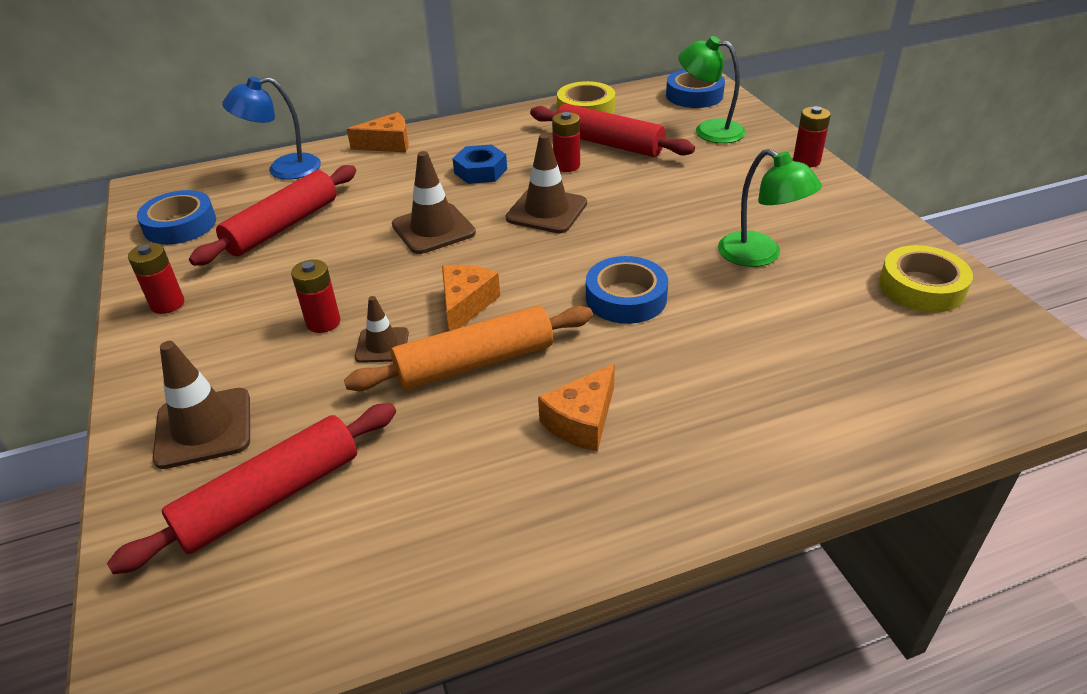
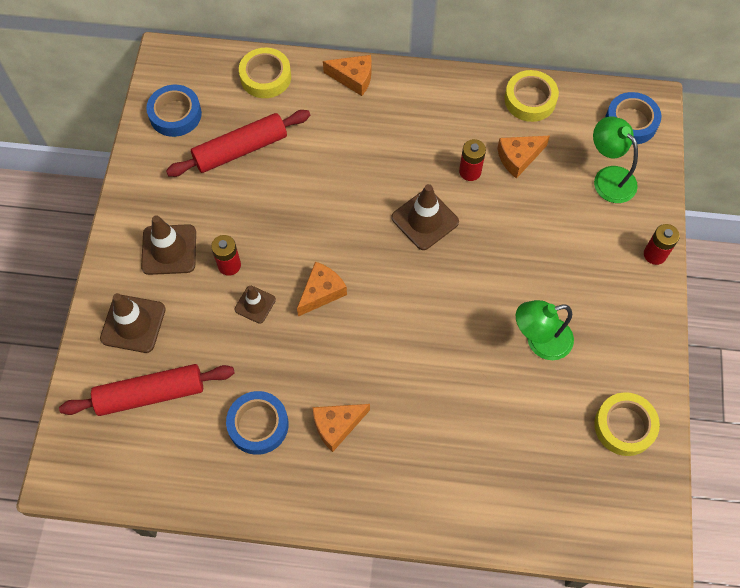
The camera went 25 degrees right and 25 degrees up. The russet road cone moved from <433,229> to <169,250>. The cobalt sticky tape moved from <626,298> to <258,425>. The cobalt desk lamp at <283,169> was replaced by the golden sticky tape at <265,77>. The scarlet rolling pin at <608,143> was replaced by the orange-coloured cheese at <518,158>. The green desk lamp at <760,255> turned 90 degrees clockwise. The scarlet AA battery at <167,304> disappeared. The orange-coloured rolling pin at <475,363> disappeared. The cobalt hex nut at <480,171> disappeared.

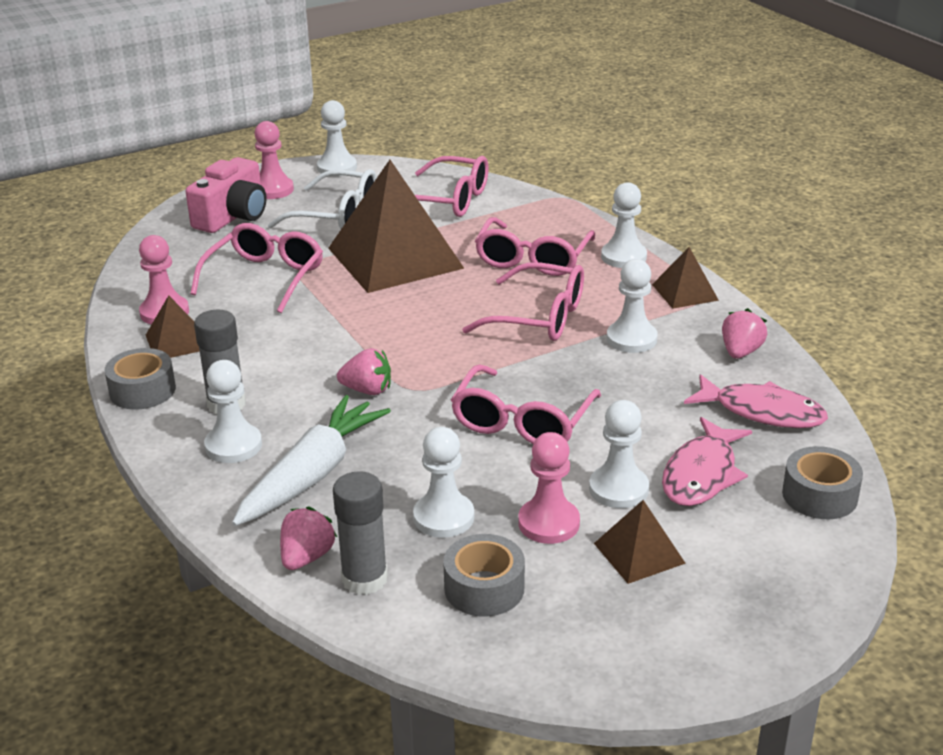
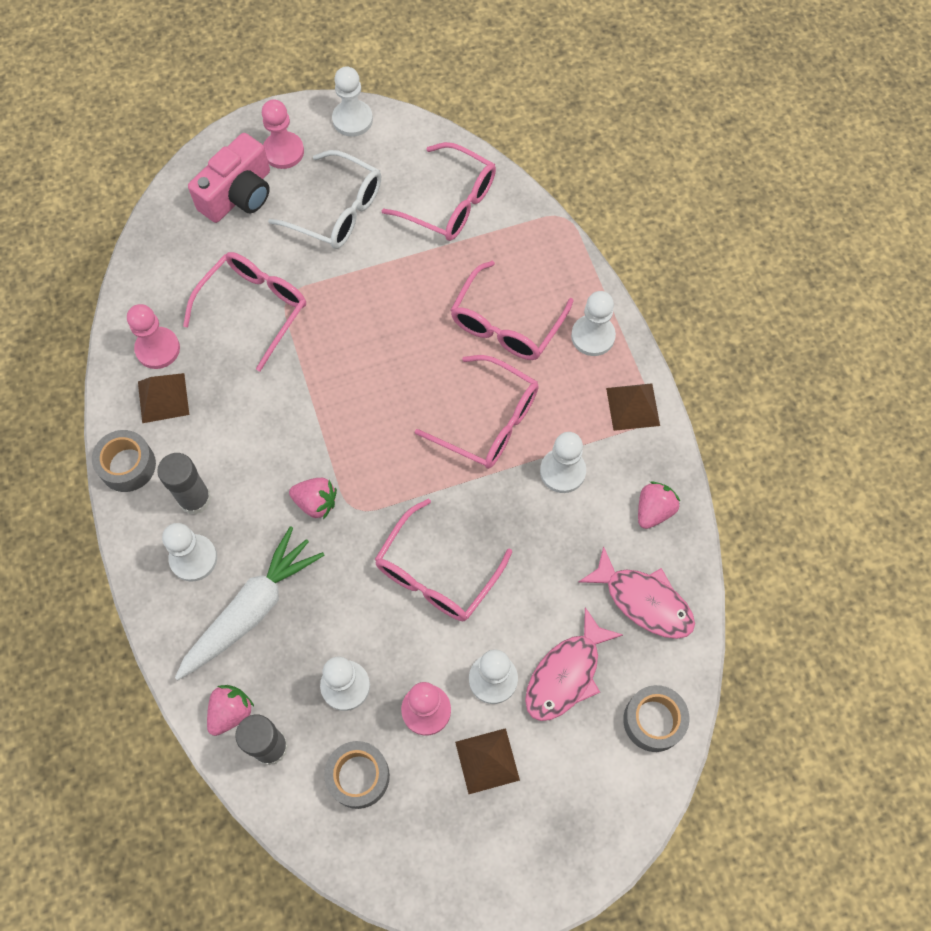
The camera went 10 degrees right and 35 degrees up. The russet solid pyramid at <395,258> disappeared.

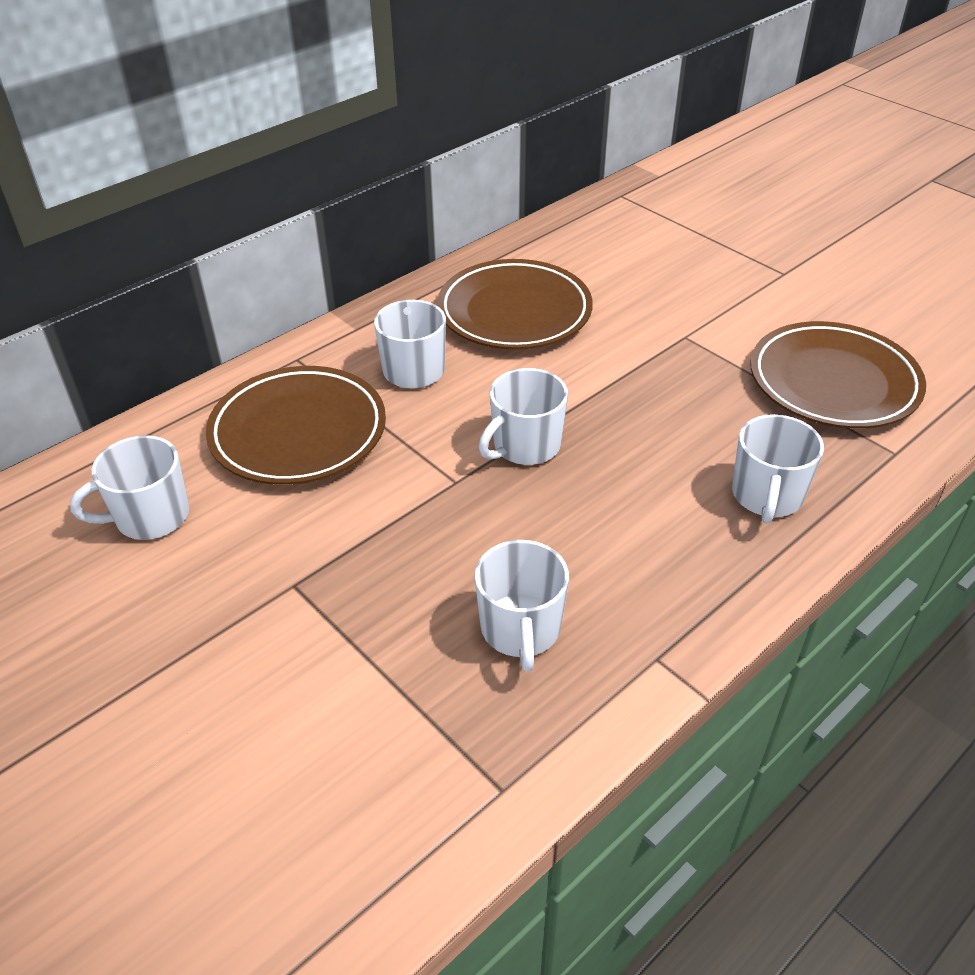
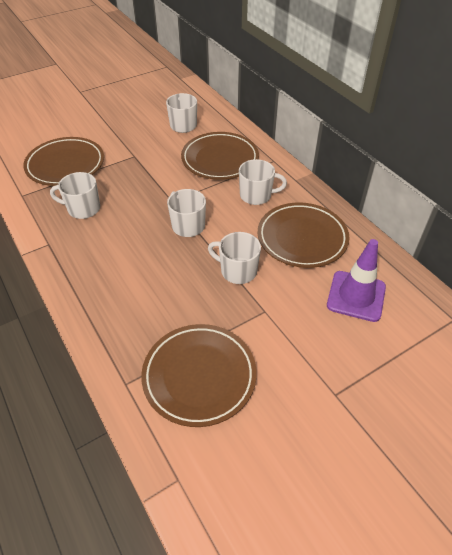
The camera went 100 degrees right and 5 degrees up. The russet plate at <65,165> appeared. The white tea mug moved from <767,496> to <237,271>. The royal purple road cone at <356,296> appeared.

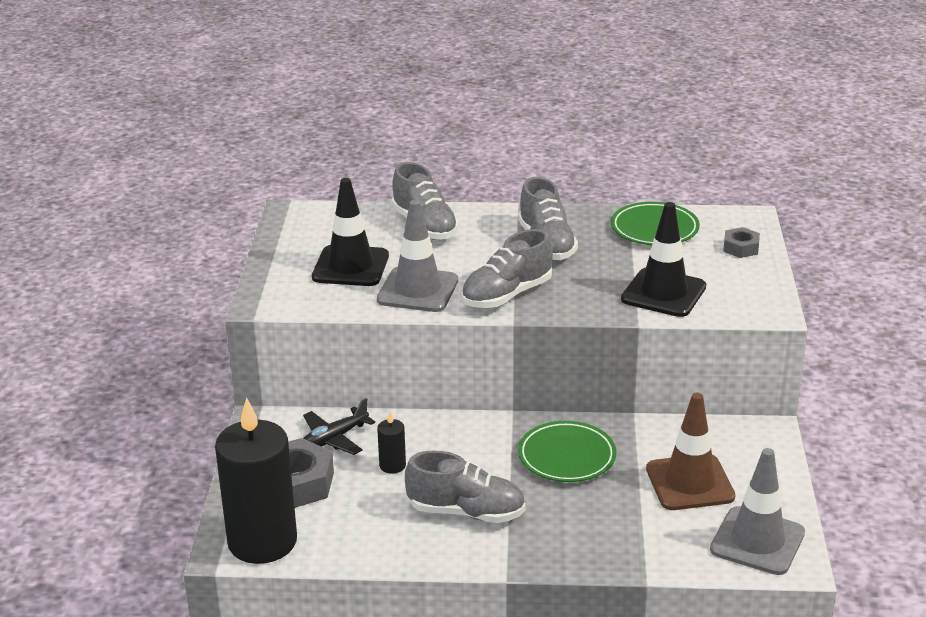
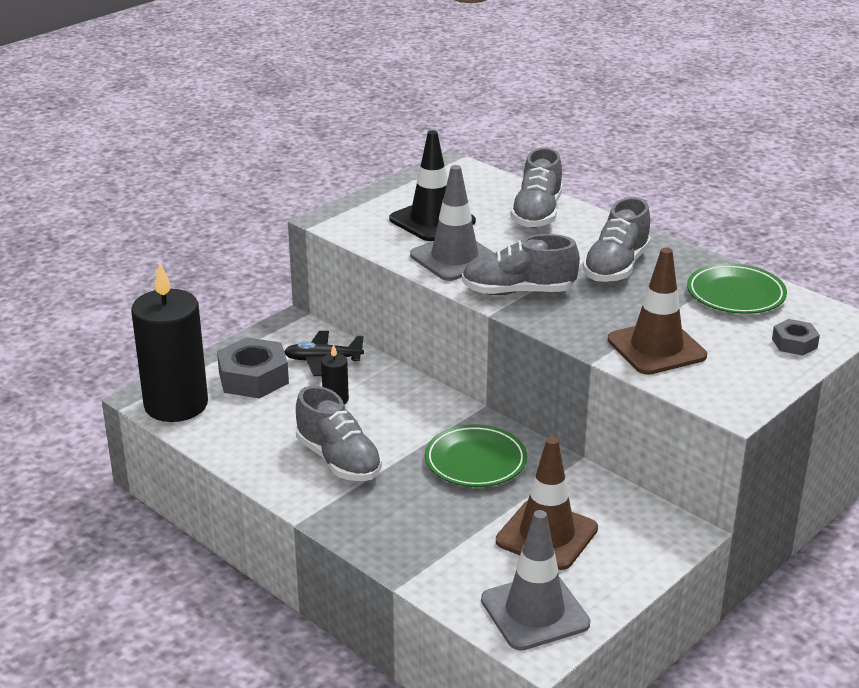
The camera went 40 degrees right and 0 degrees up. The ebony road cone at <663,293> became the russet road cone at <656,348>.

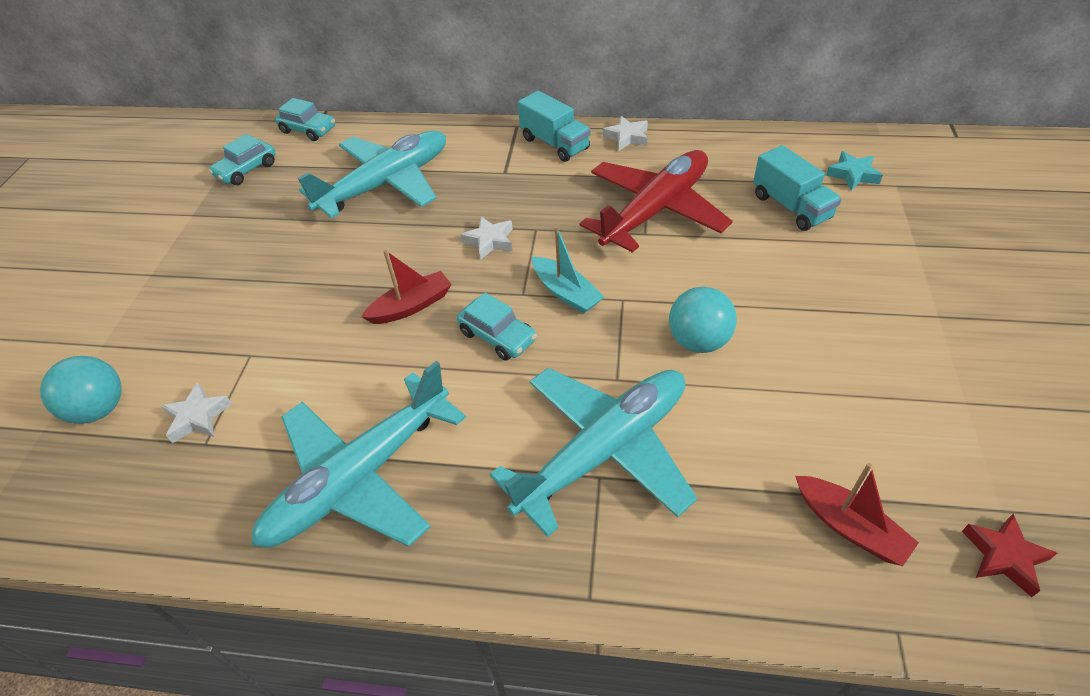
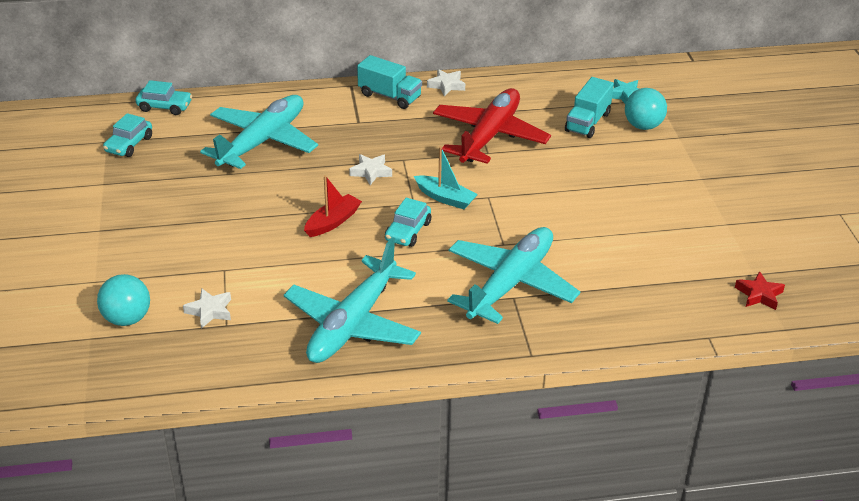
The camera went 20 degrees left and 10 degrees down. The teal automobile at <497,336> turned 90 degrees clockwise. The teal toy truck at <790,207> turned 75 degrees clockwise. The teal play ball moved from <698,341> to <643,126>. The scarlet sailboat at <849,527> disappeared.

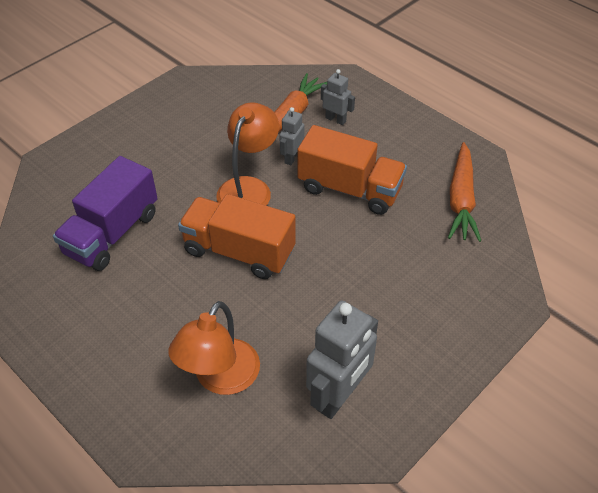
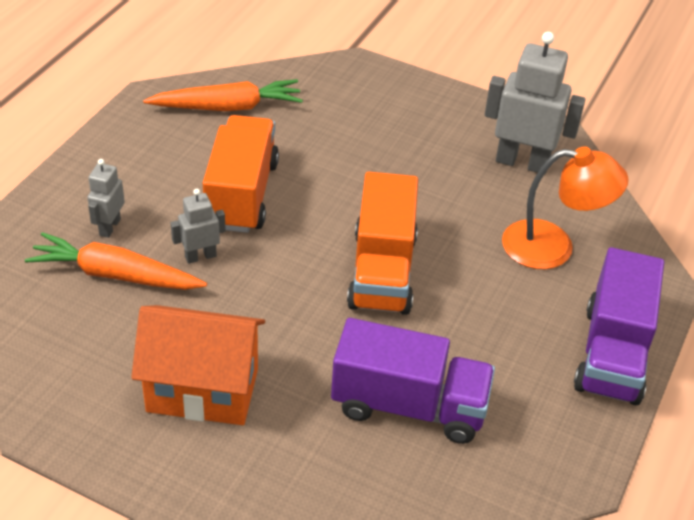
The camera went 110 degrees left and 5 degrees down. The orange-coloured cottage at <202,390> appeared. The gray robot figure at <292,157> turned 150 degrees clockwise. The royal purple toy truck at <612,353> appeared. The orange-coloured desk lamp at <249,188> disappeared.

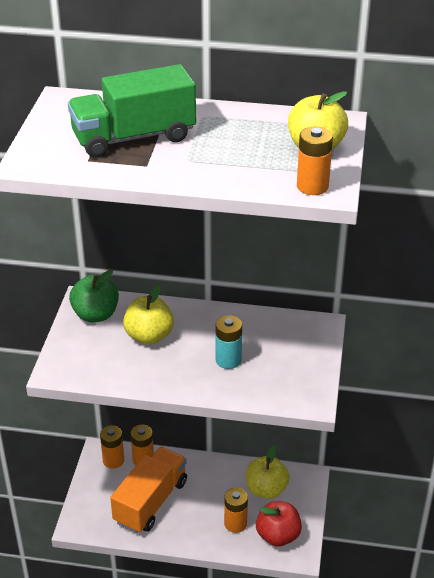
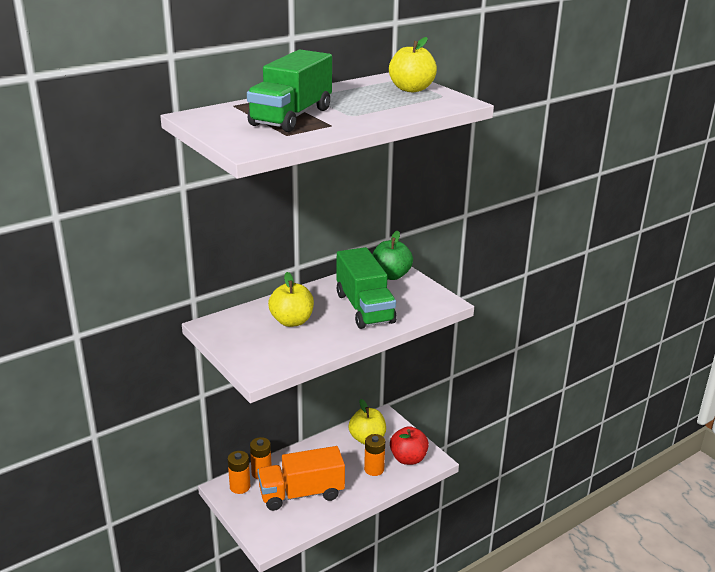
The camera went 45 degrees left and 10 degrees down. The orange-coloured toy truck at <151,502> turned 90 degrees counterclockwise. The teal AA battery at <228,360> was replaced by the green toy truck at <364,308>. The green toy apple moved from <95,315> to <391,275>. The orange-coloured AA battery at <312,186> disappeared.

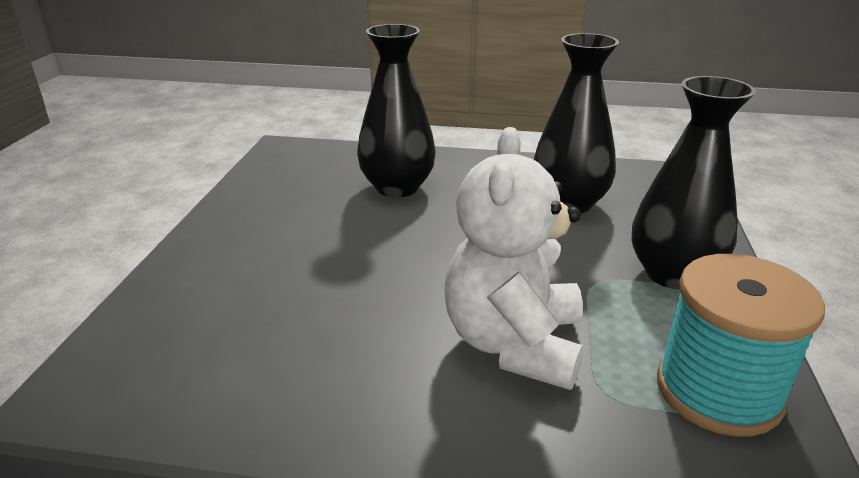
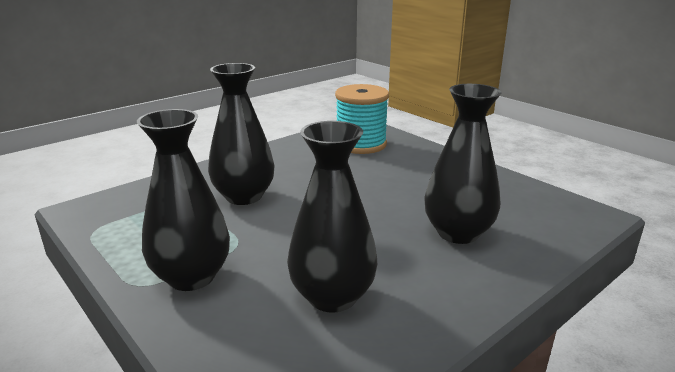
The camera went 130 degrees right and 5 degrees down. The white teddy bear at <513,343> was replaced by the ebony tall vase at <244,196>. The teal reel of thread moved from <718,391> to <361,144>.

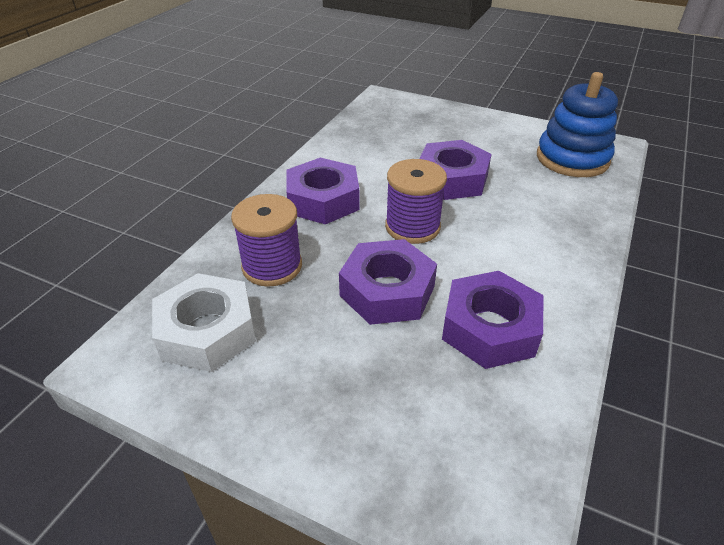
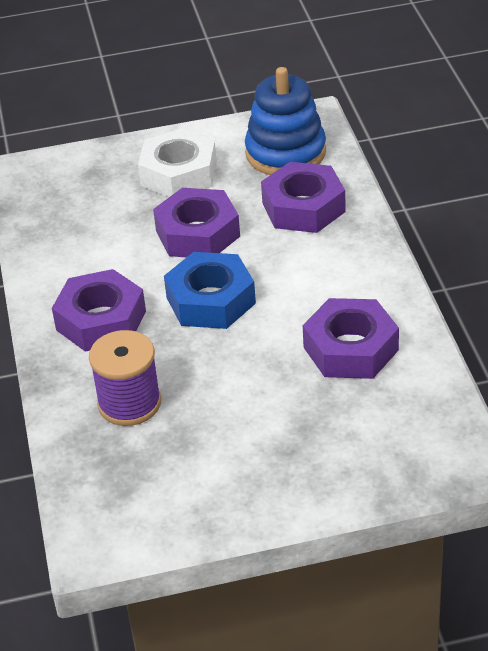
The camera went 35 degrees left and 0 degrees up. The white hex nut moved from <207,331> to <179,173>. The royal purple reel of thread at <412,227> was replaced by the cobalt hex nut at <210,300>. The royal purple hex nut moved from <387,291> to <303,207>.

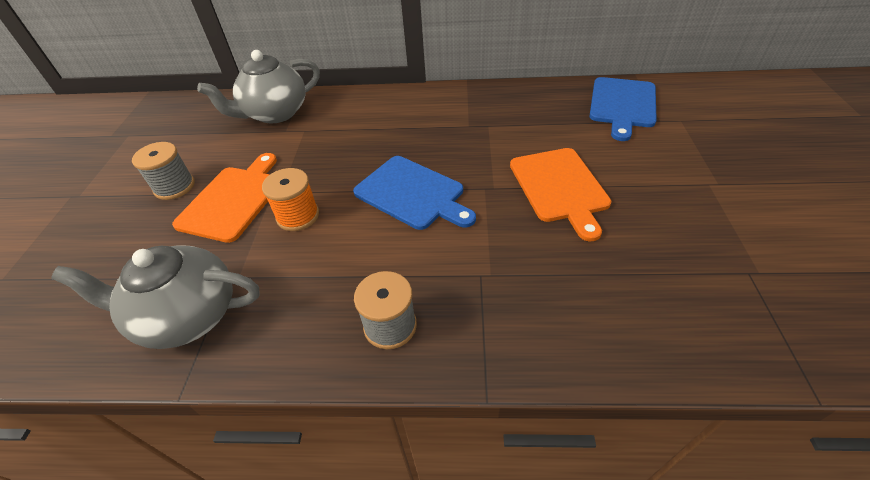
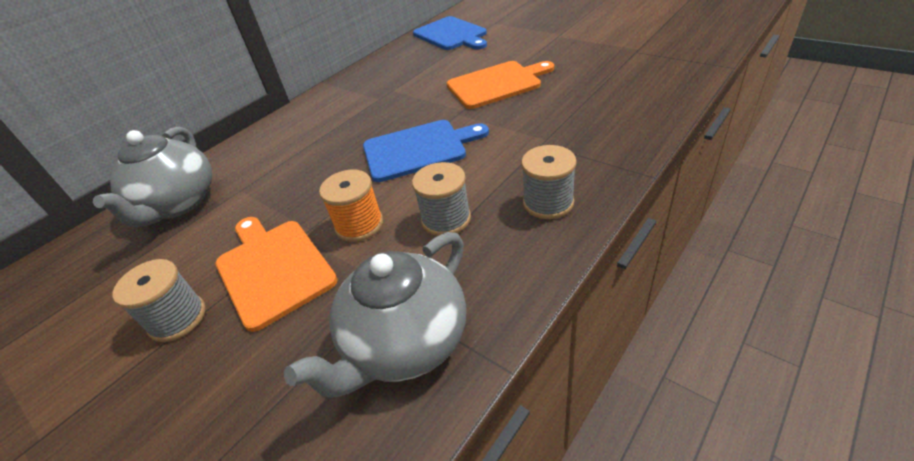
The camera went 50 degrees left and 5 degrees down. The gray reel of thread at <446,219> appeared. The orange-coloured cutting board at <559,187> turned 45 degrees counterclockwise.

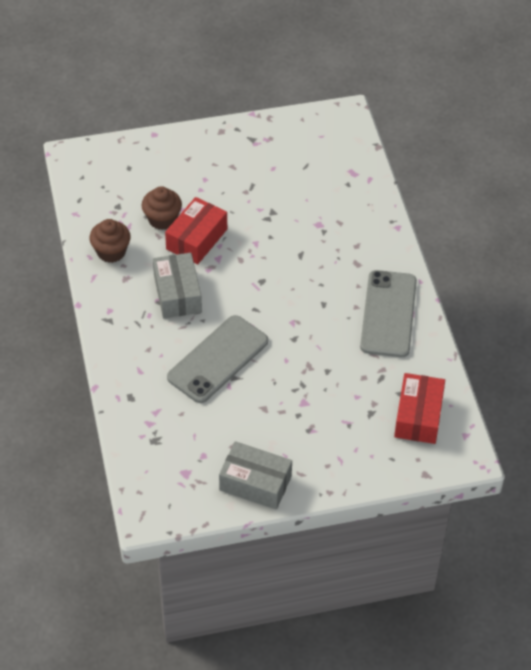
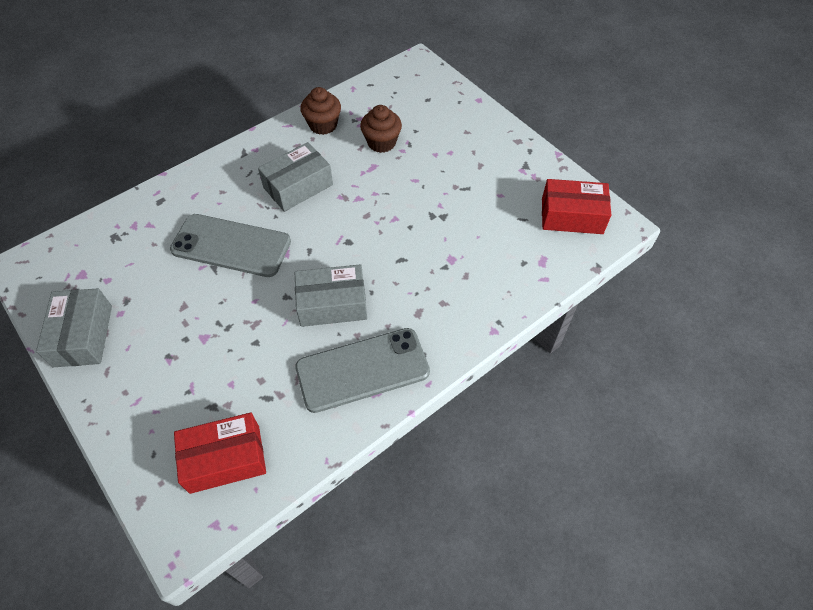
The camera went 65 degrees right and 5 degrees up. The gray box at <332,304> appeared. The scarlet box moved from <196,239> to <572,216>.

